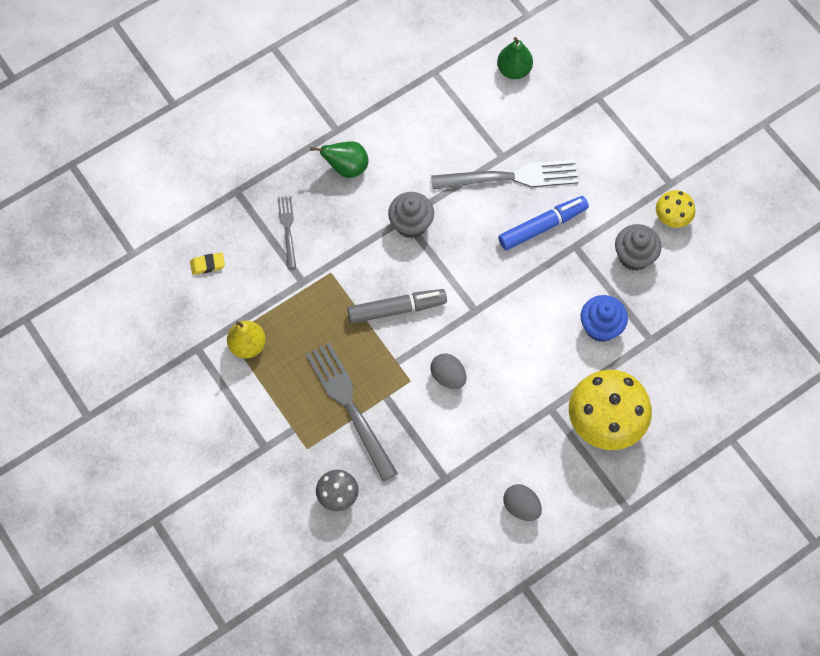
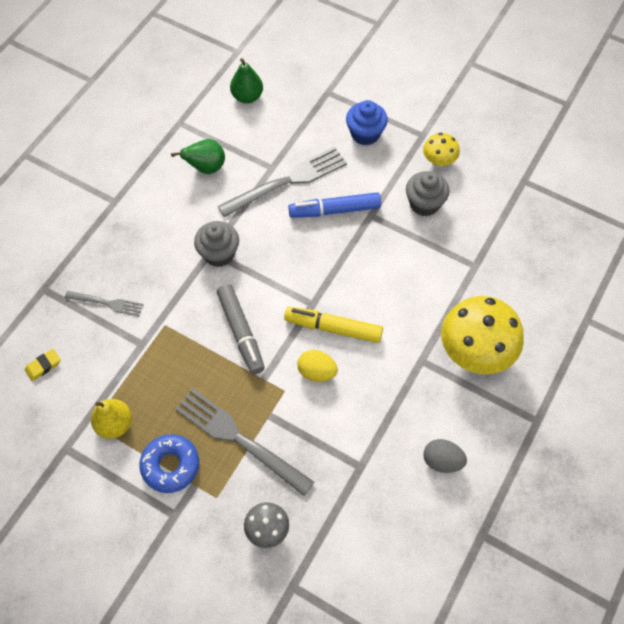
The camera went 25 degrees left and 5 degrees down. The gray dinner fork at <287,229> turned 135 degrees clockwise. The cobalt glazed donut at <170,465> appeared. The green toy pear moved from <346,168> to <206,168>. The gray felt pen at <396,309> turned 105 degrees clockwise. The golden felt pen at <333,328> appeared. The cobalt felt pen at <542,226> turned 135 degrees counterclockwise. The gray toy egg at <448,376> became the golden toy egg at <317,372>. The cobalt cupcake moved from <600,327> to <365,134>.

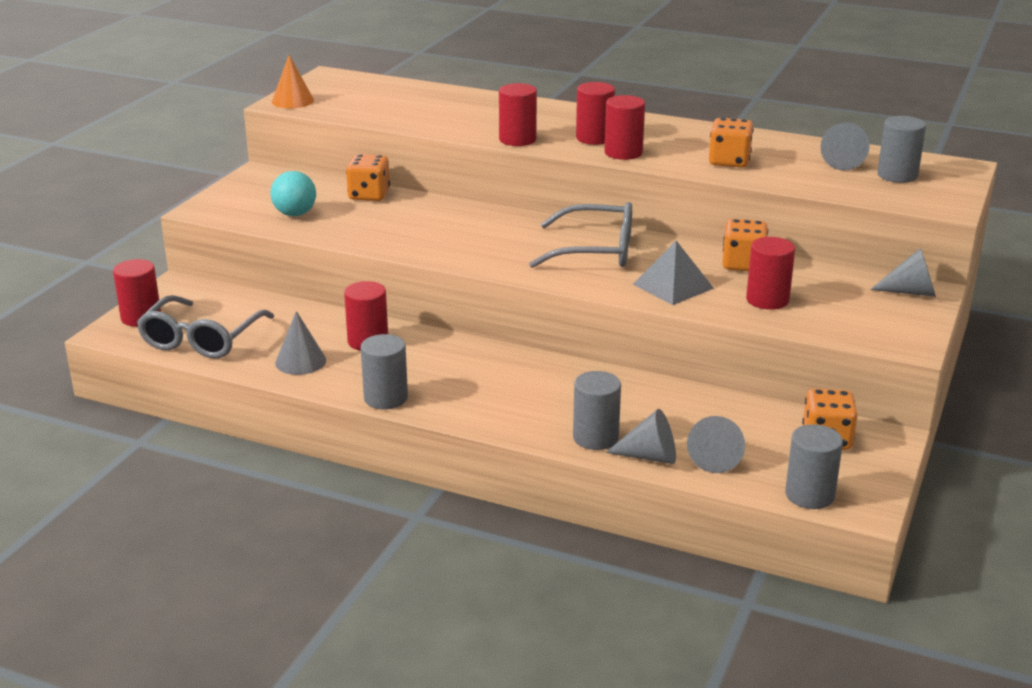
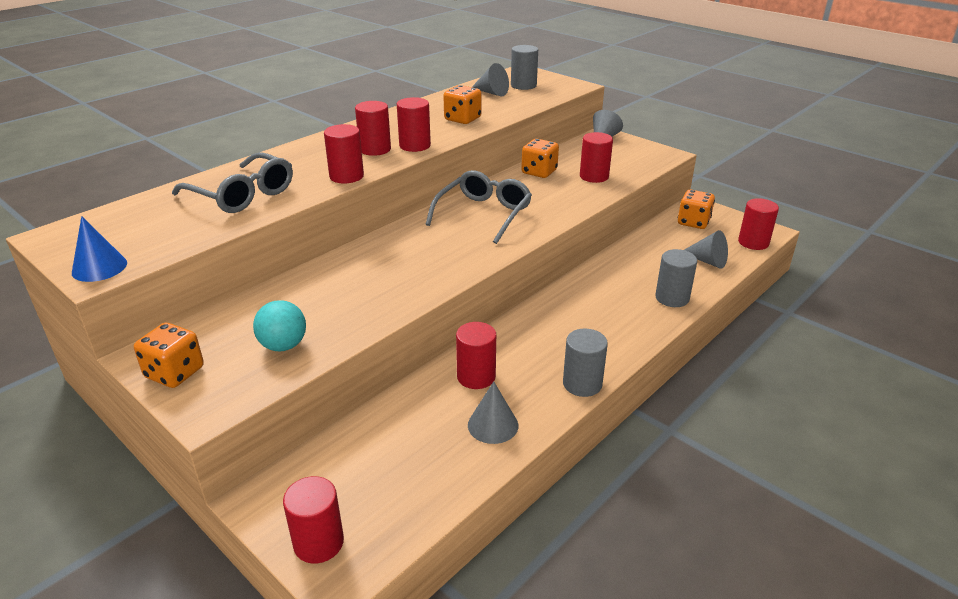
The camera went 70 degrees left and 5 degrees up. The orange-coloured solid cone at <292,101> became the cobalt solid cone at <99,267>. The orange-coloured dice moved from <369,195> to <175,373>. The gray spectacles moved from <202,339> to <242,195>. The gray solid cylinder at <809,495> became the scarlet solid cylinder at <753,242>. The gray solid cone at <650,456> disappeared. The gray solid pyramid at <673,286> disappeared.

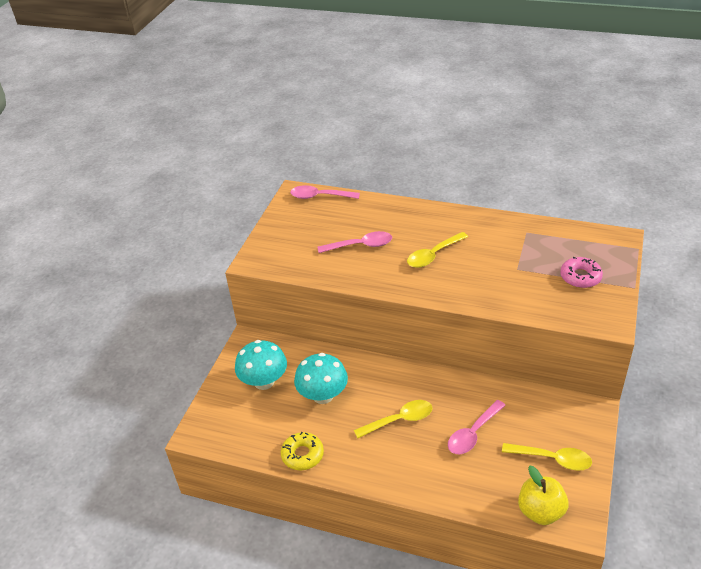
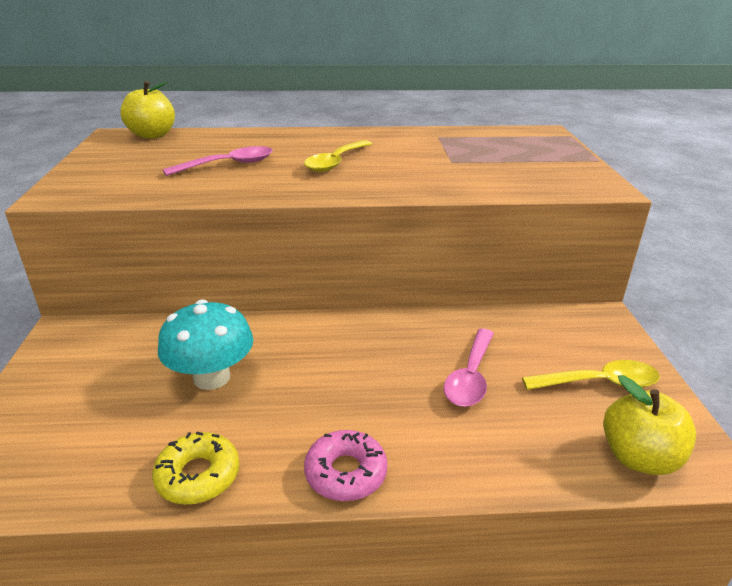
The camera went 25 degrees left and 10 degrees down. The rosy spoon at <319,196> was replaced by the golden toy apple at <152,135>. The rosy glazed donut moved from <580,277> to <345,473>. The teal toadstool at <264,381> disappeared. The golden spoon at <399,420> disappeared.

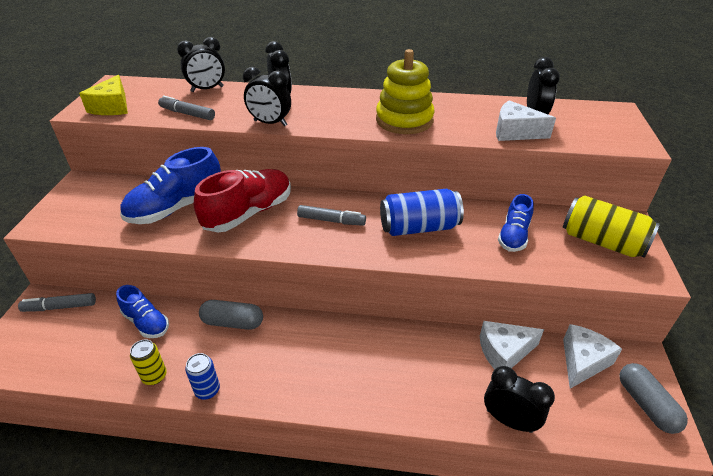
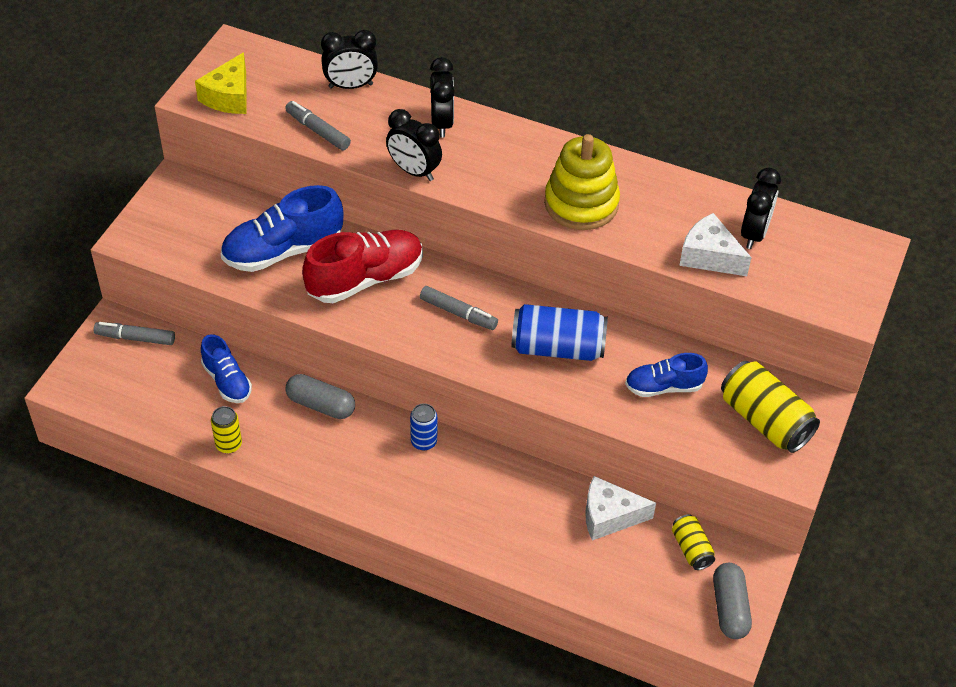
The camera went 15 degrees right and 10 degrees up. The cobalt can moved from <207,390> to <424,441>. The cobalt sneaker at <513,236> turned 45 degrees clockwise. The white cheese at <582,361> was replaced by the golden can at <691,549>. The ebony alarm clock at <509,420> disappeared.

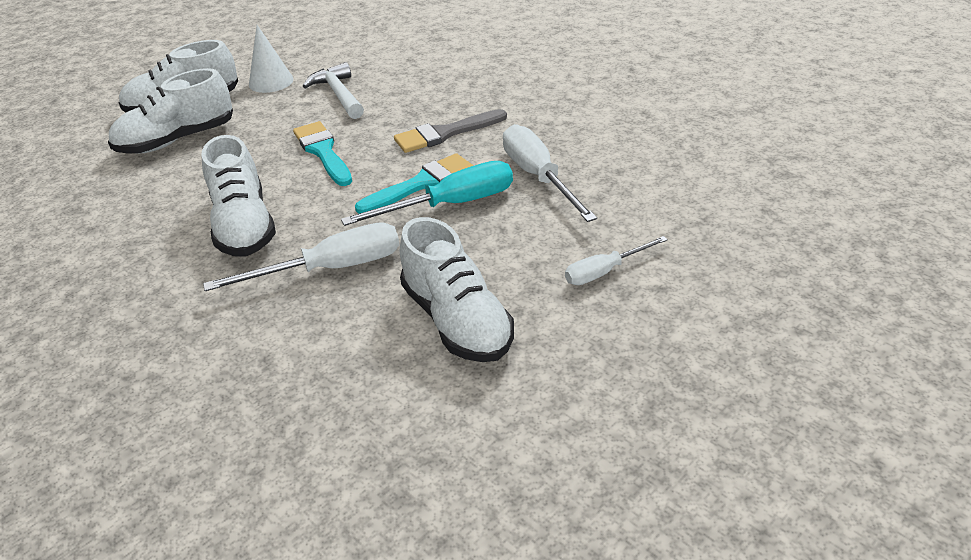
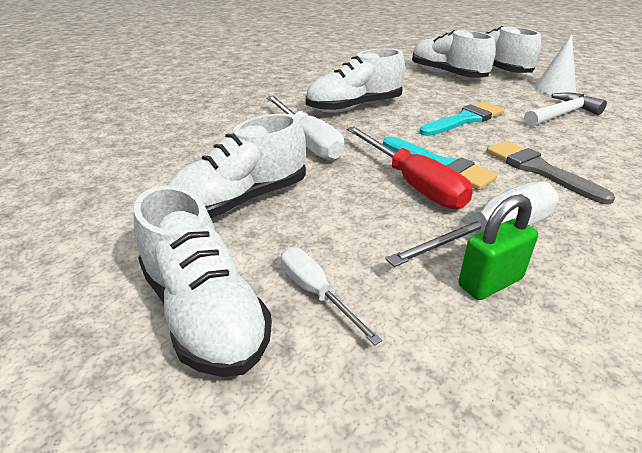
The camera went 80 degrees right and 5 degrees down. The white sneaker at <204,313> appeared. The teal hand screwdriver at <451,205> became the scarlet hand screwdriver at <412,183>. The green lock at <490,282> appeared.

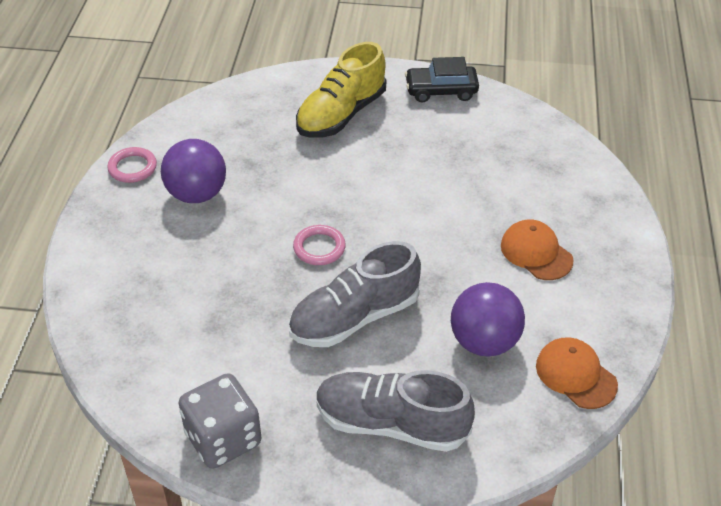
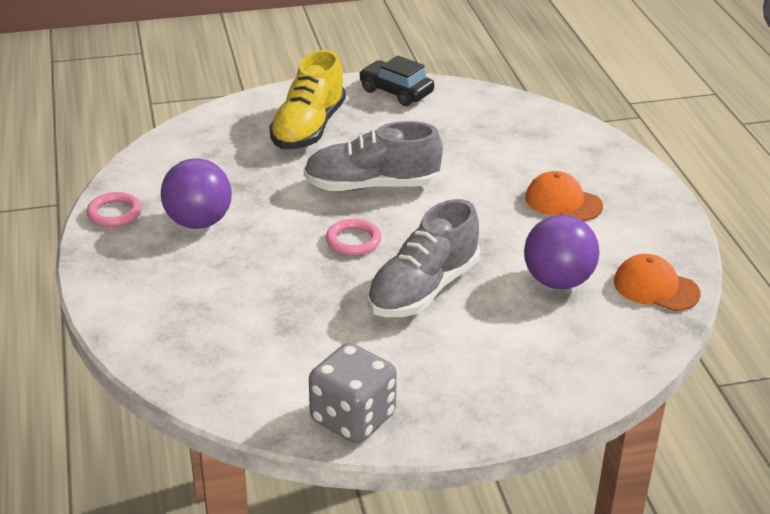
The camera went 20 degrees left and 10 degrees down. The gray sneaker moved from <391,424> to <372,186>. The ebony automobile at <441,91> turned 60 degrees clockwise.

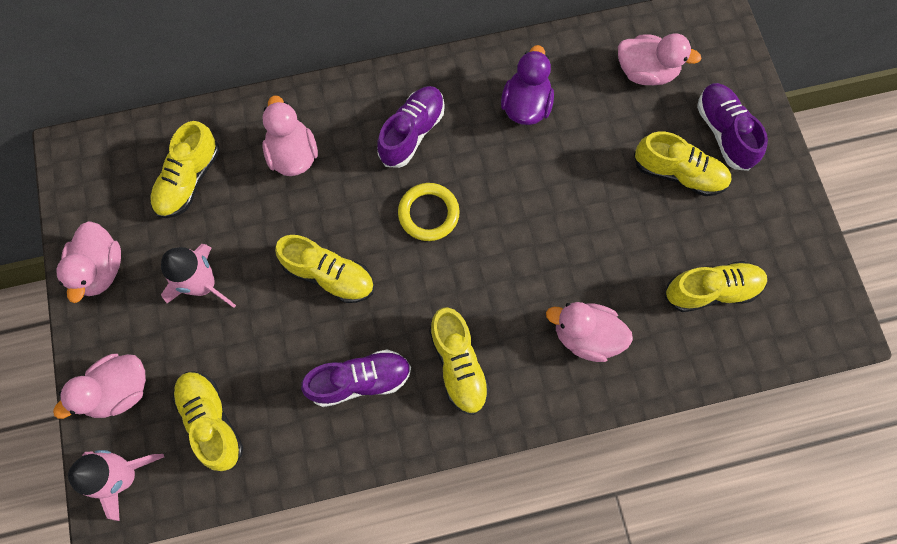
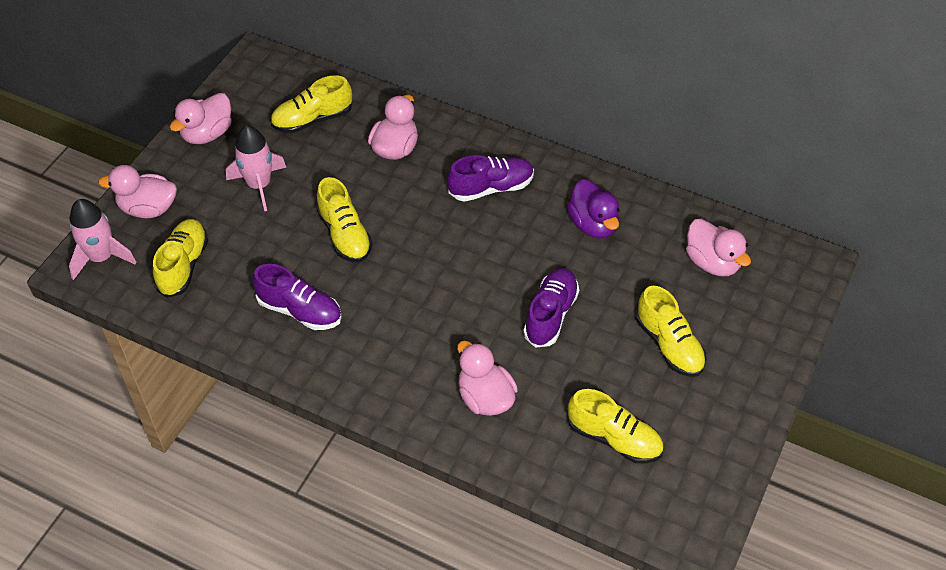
The camera went 40 degrees right and 20 degrees down. The royal purple sneaker moved from <724,132> to <550,315>. The royal purple toy duck at <526,105> turned 105 degrees clockwise. The golden hoop at <428,213> disappeared. The golden sneaker at <458,365> disappeared.

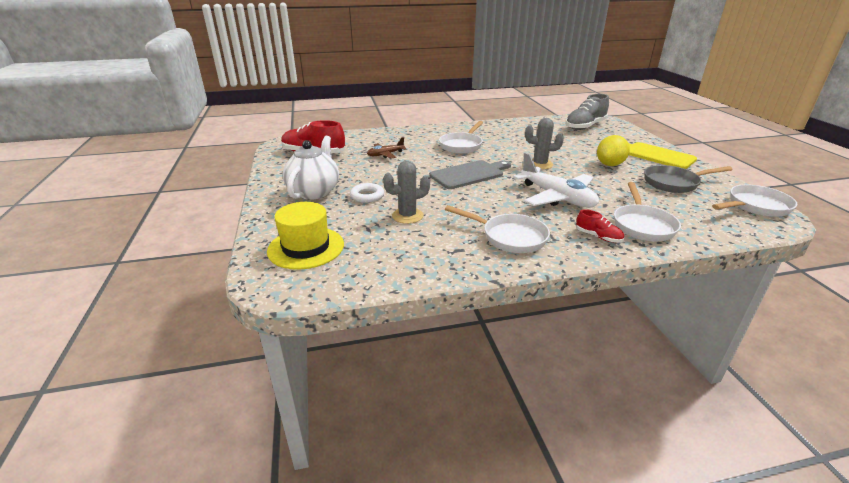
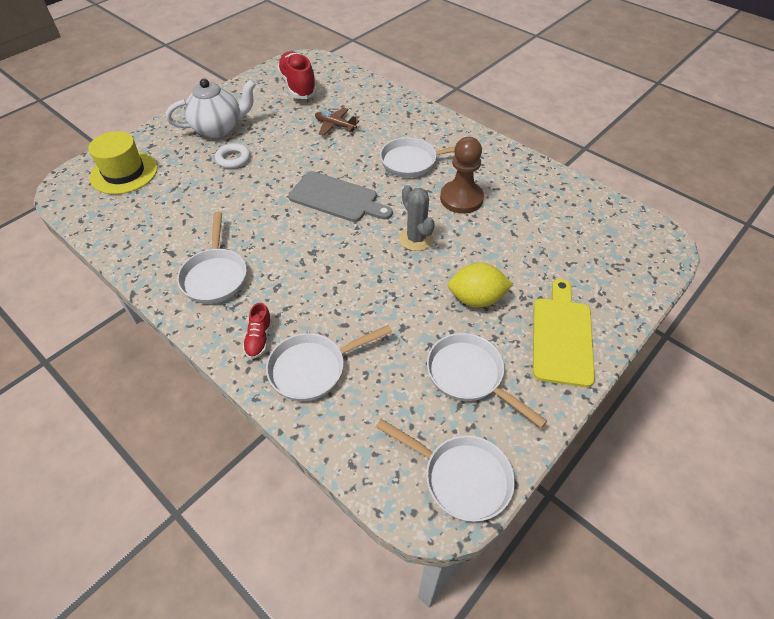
The camera went 55 degrees right and 20 degrees up. The gray frying pan at <674,183> became the white frying pan at <469,376>. The russet game pawn at <461,198> appeared. The gray saguaro cactus at <407,216> disappeared. The white aeroplane at <557,197> disappeared. The gray sneaker at <585,126> disappeared.

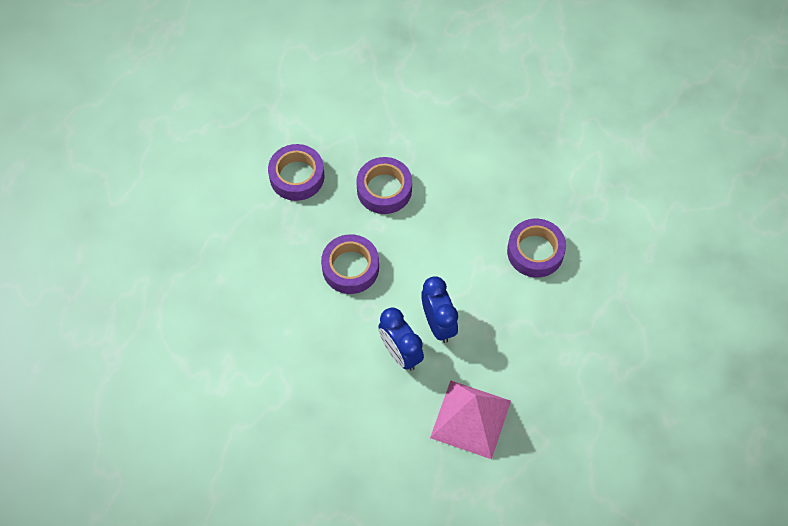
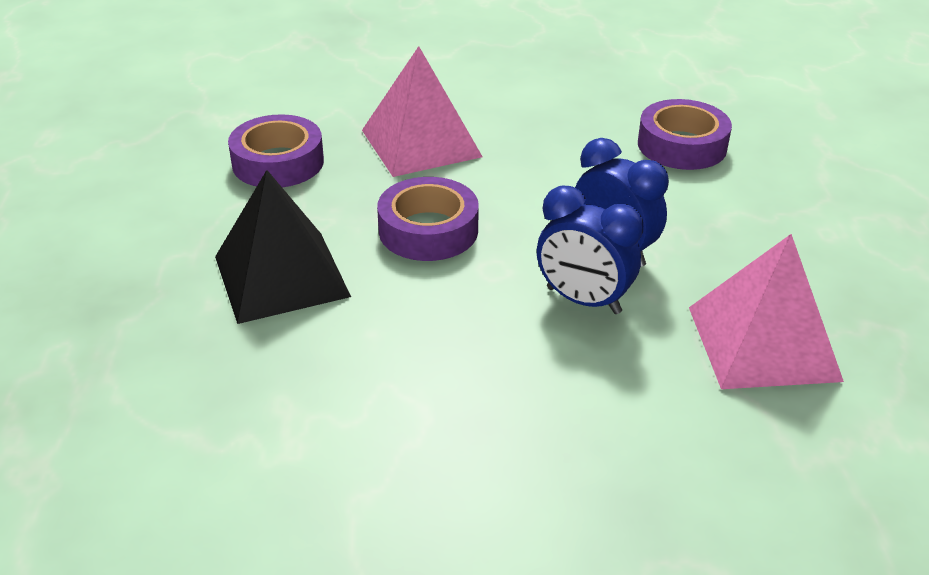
The camera went 25 degrees left and 25 degrees down. The ebony solid pyramid at <281,276> appeared. The royal purple sticky tape at <384,189> was replaced by the rosy solid pyramid at <421,143>.

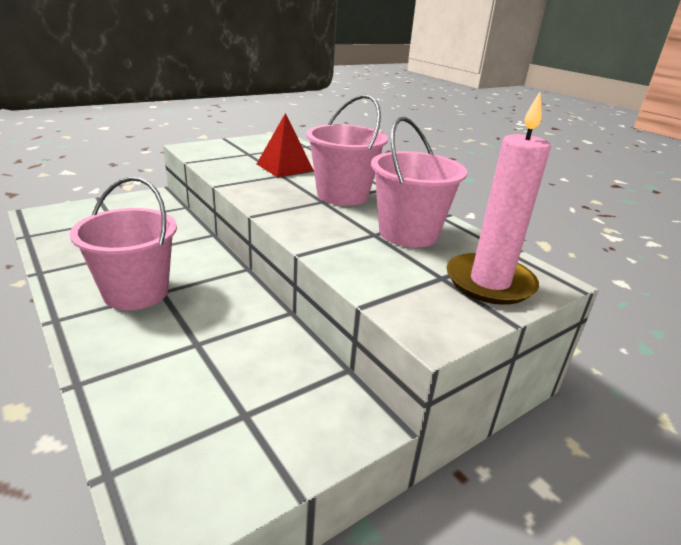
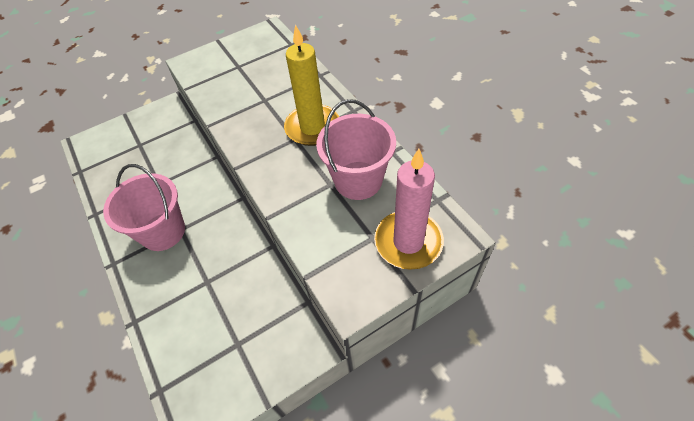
The camera went 10 degrees right and 25 degrees up. The rosy sand bucket at <342,195> was replaced by the golden wax candle at <312,127>. The scarlet solid pyramid at <284,167> disappeared.

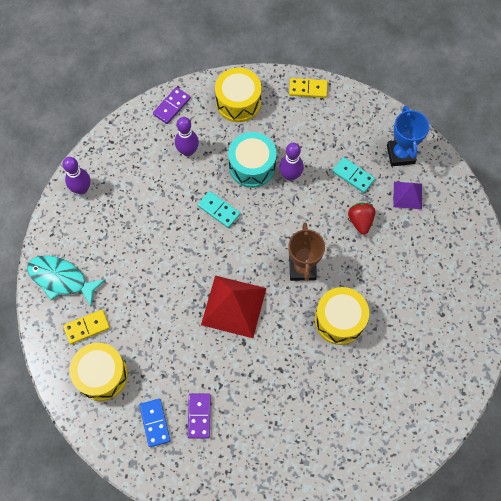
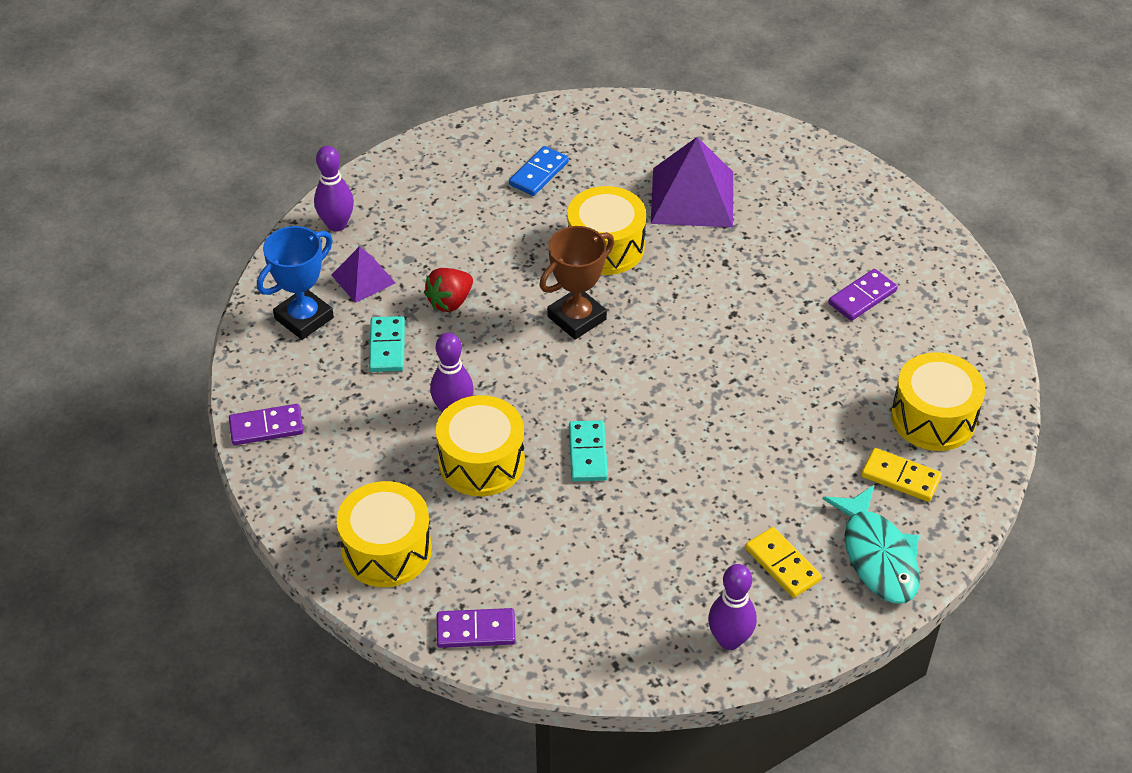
The camera went 130 degrees left and 20 degrees down. The royal purple domino tile at <266,427> appeared. The royal purple skittle moved from <188,151> to <337,225>. The teal snare drum at <252,166> became the golden snare drum at <481,462>. The cobalt domino tile moved from <155,423> to <538,173>. The royal purple solid pyramid at <692,197> appeared. The golden domino tile moved from <308,89> to <782,564>. The scarlet solid pyramid at <233,306> disappeared.

